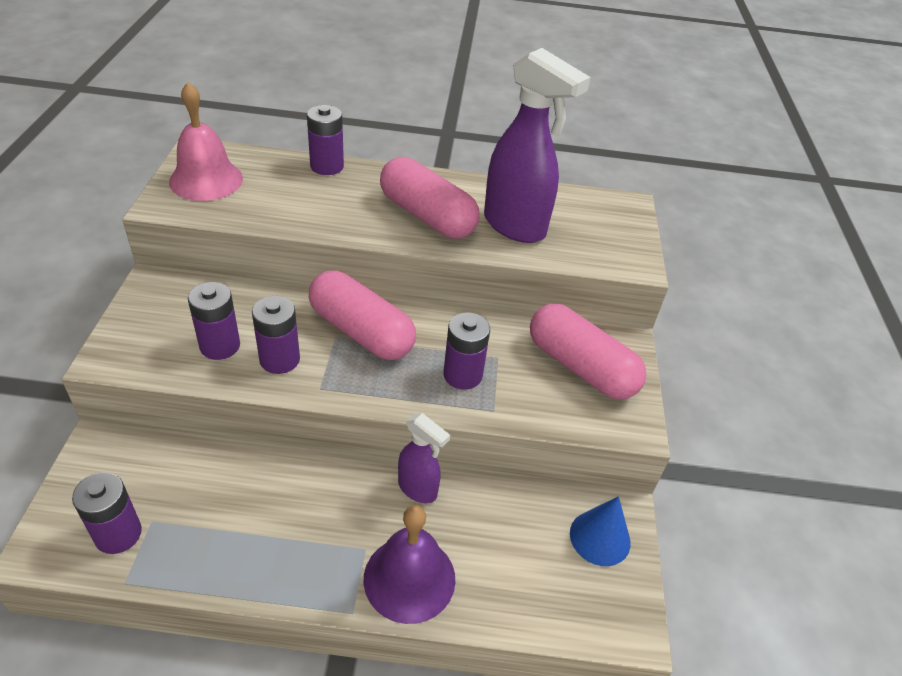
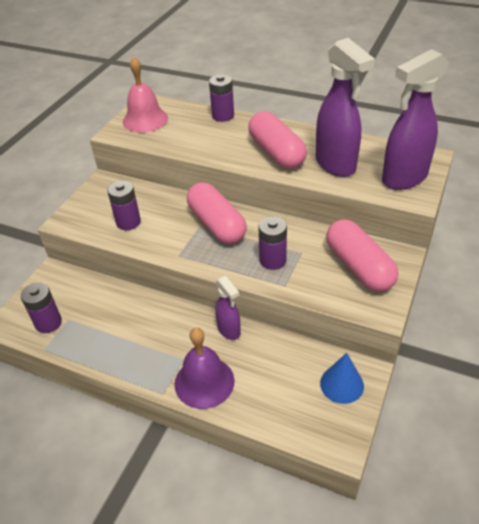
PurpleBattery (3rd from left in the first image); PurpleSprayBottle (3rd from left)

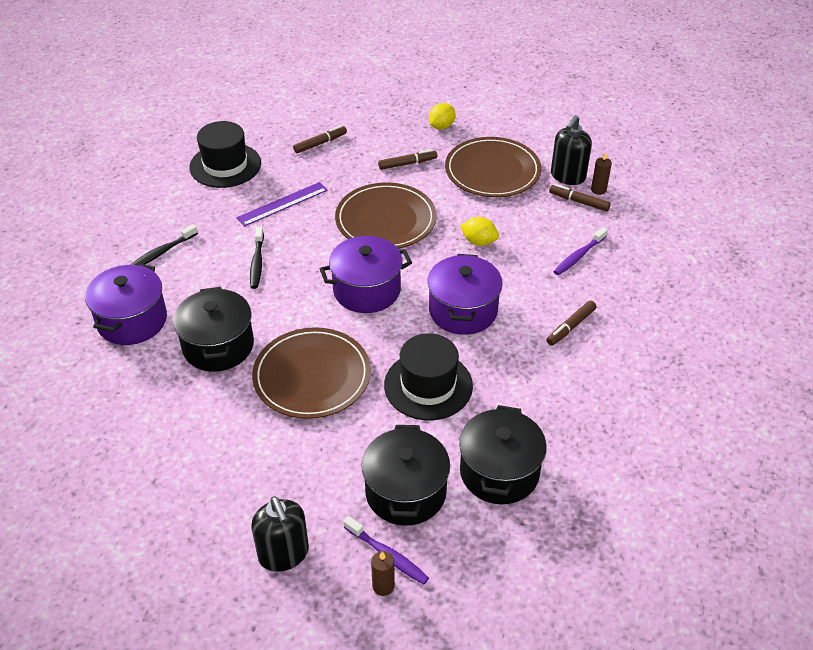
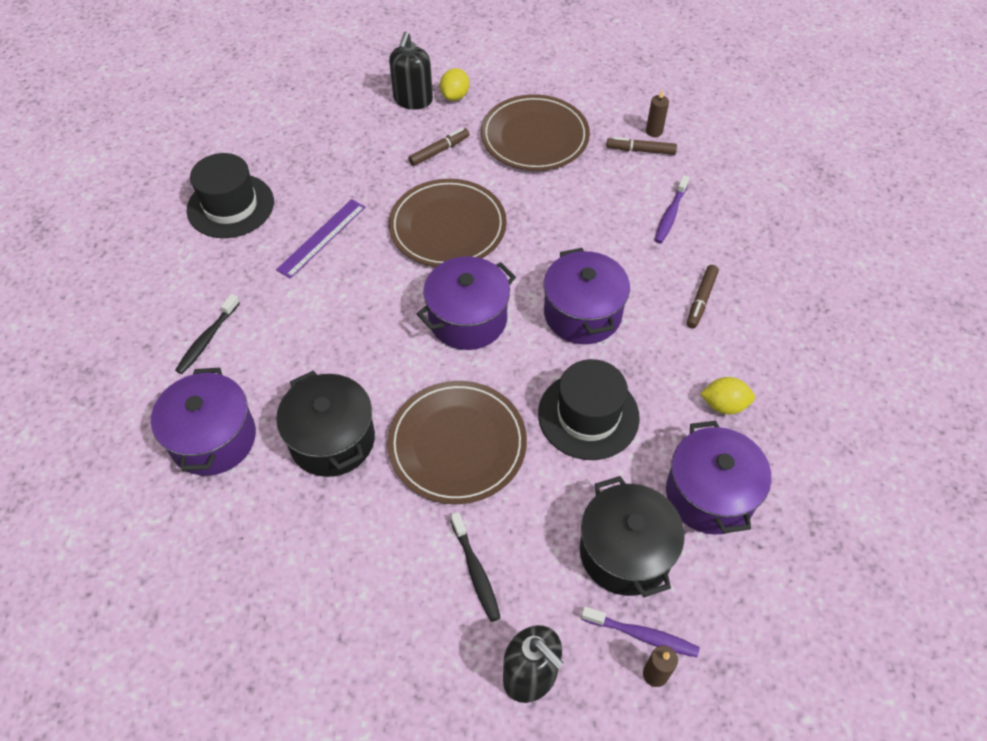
BlackSoapDispenser (1st from left); BrownMarker (1st from left in the first image); YellowLemon (2nd from left); BlackToothbrush (2nd from left); PurplePot (4th from left)

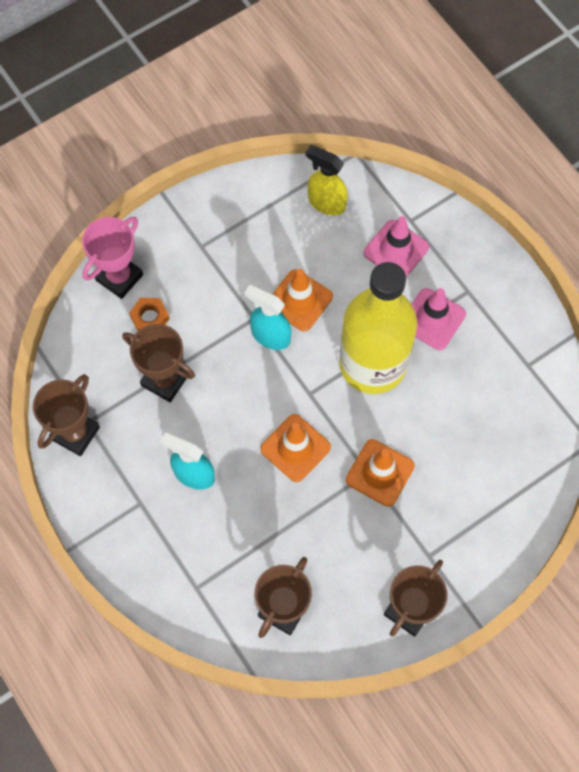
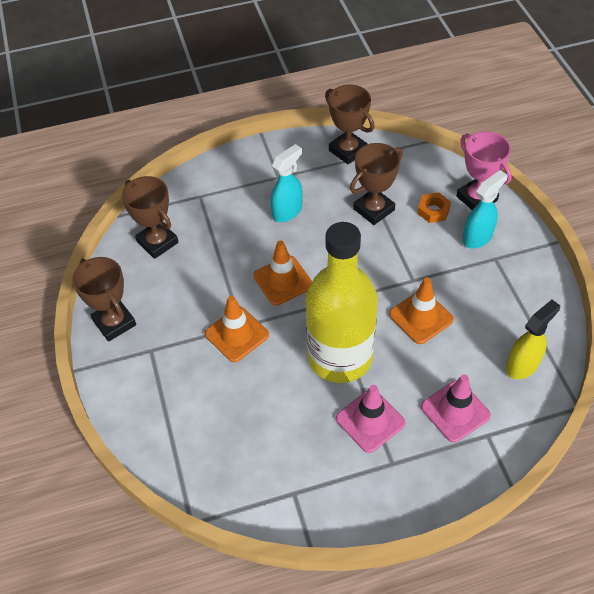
TurquoiseSprayBottle (2nd from left)

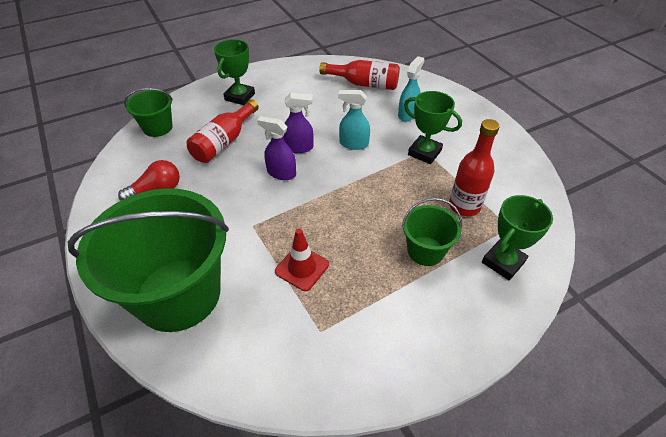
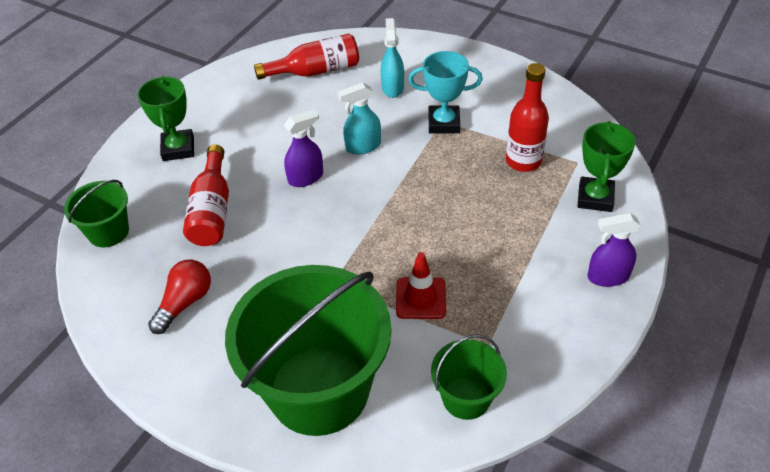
TurquoiseTrophy; PurpleSprayBottle (2nd from left); GreenBucket (3rd from left)

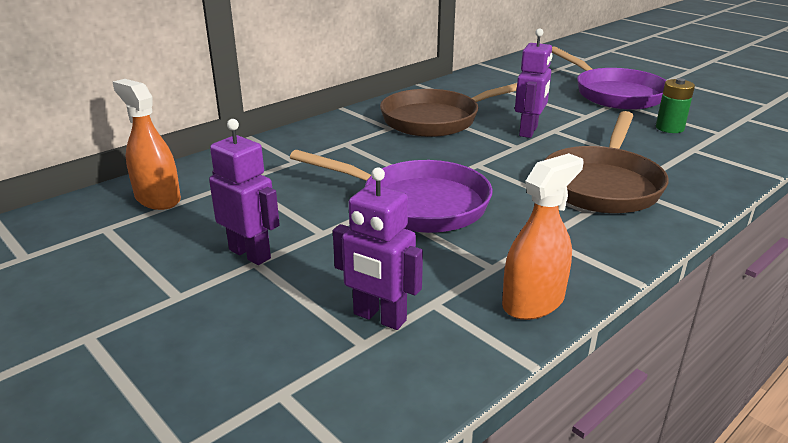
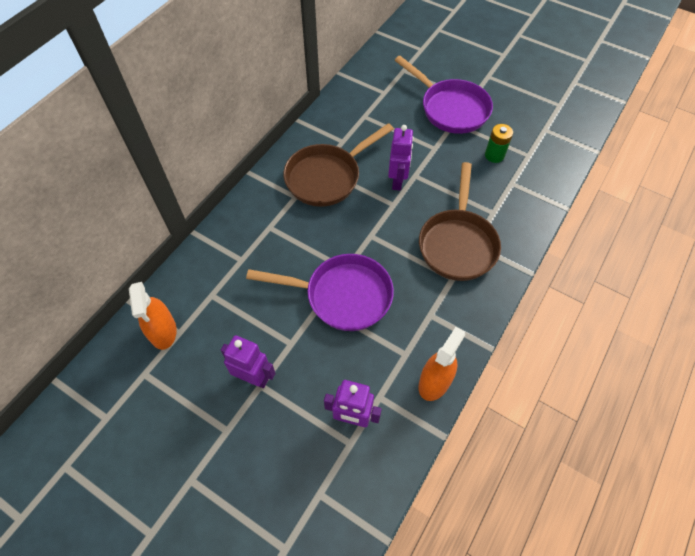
OrangeSprayBottle (1st from left)

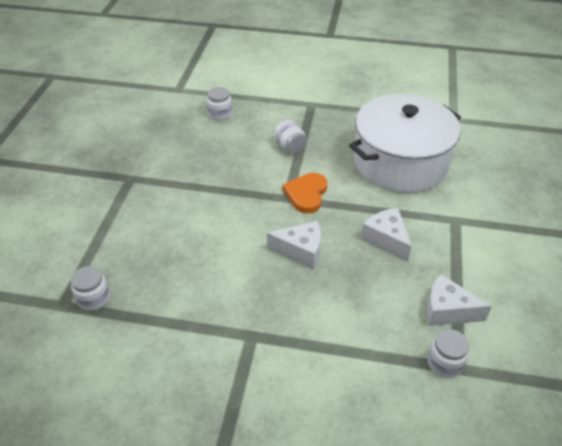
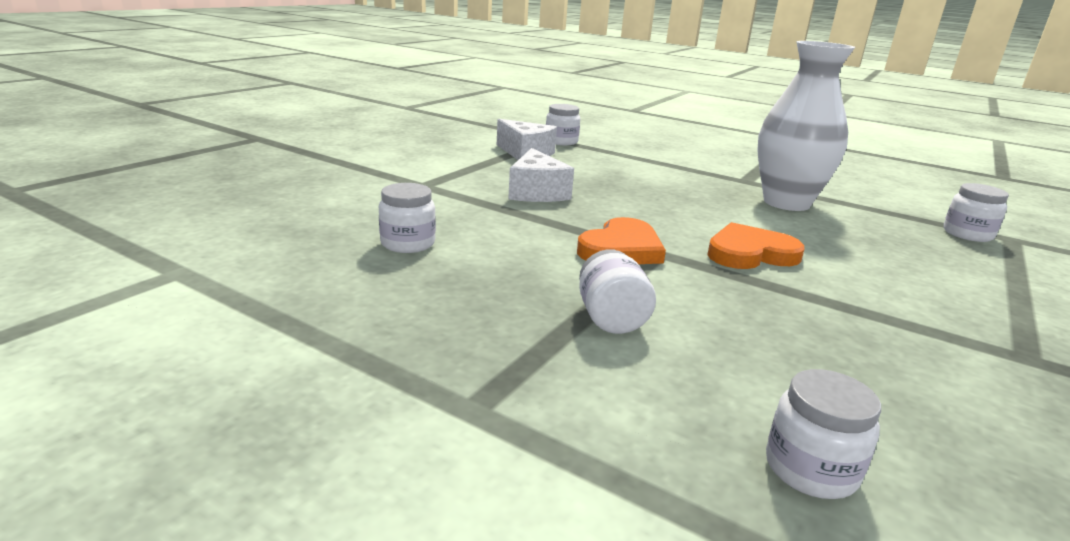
WhiteJar (1st from left); WhiteCheese (1st from left in the first image); WhiteVase; OrangeHeart (2nd from left)

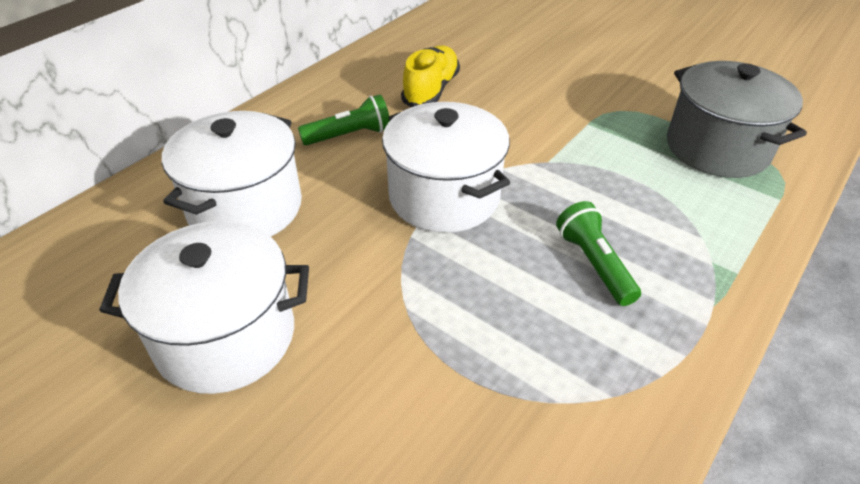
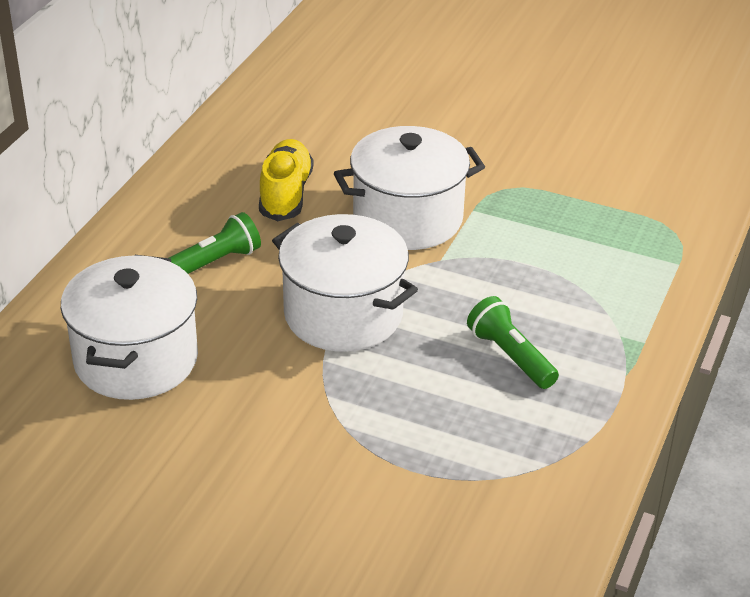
GreyPot; WhitePot (3rd from left)

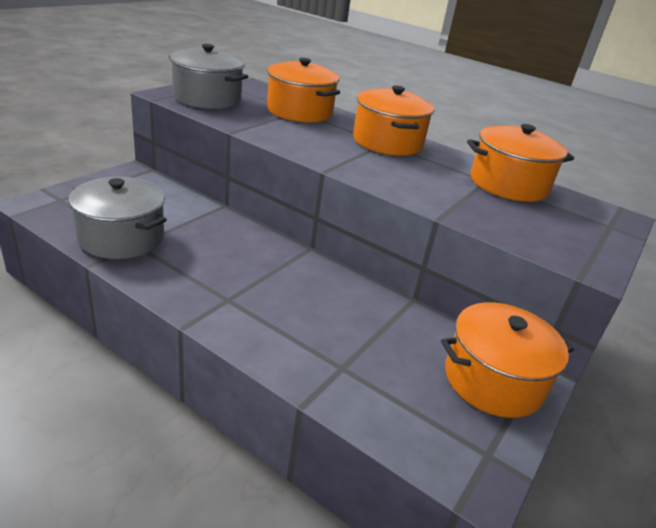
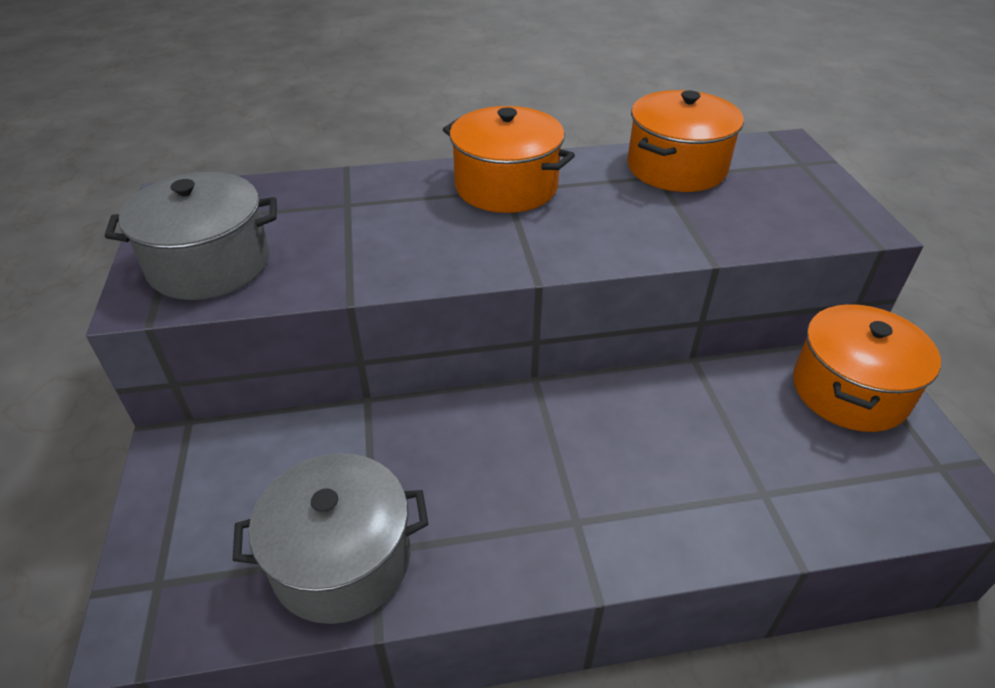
OrangePot (1st from left in the first image)

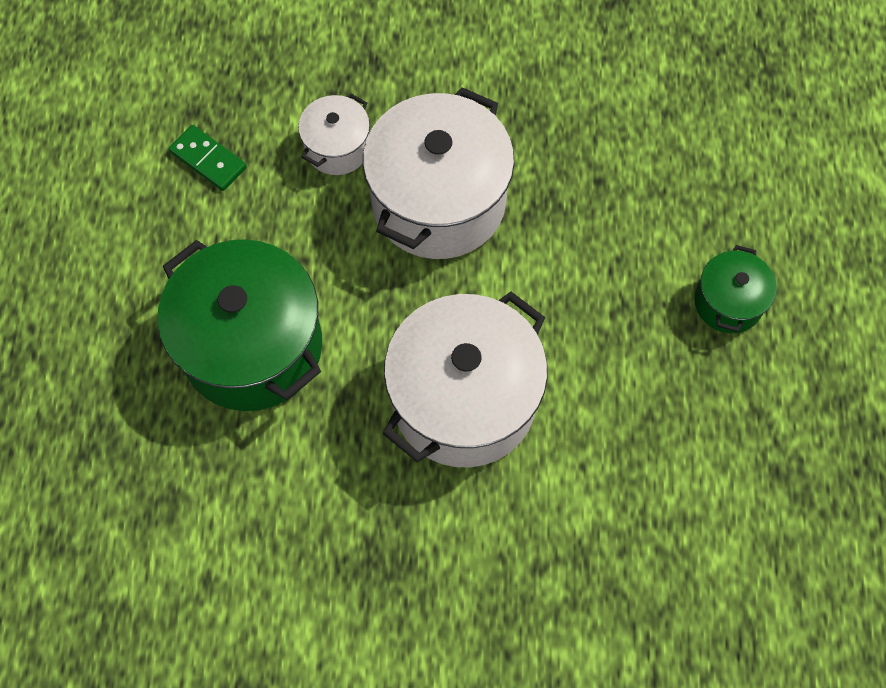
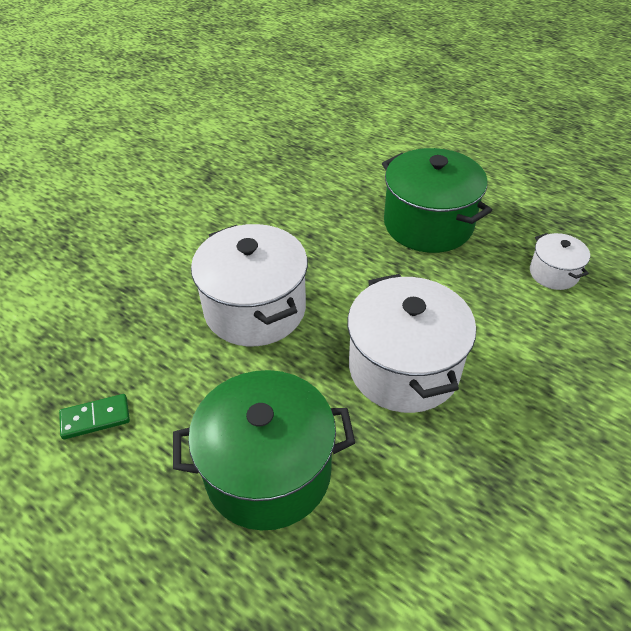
WhitePot (3rd from left); GreenPot (2nd from left)

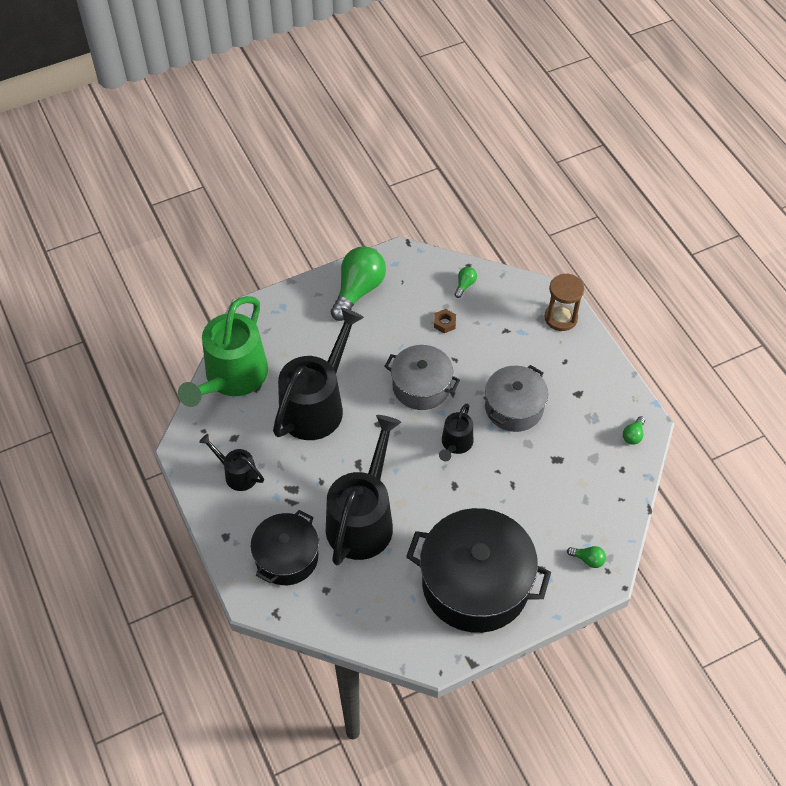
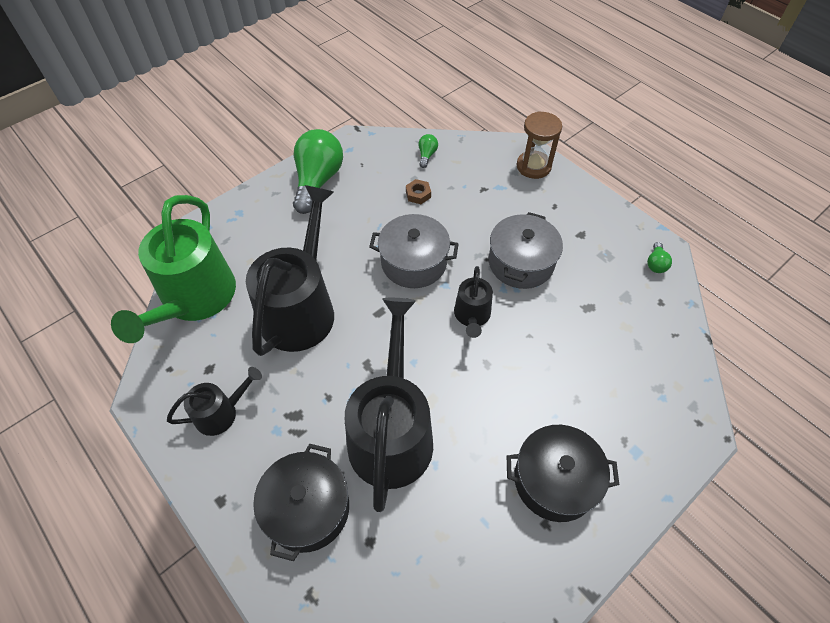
BlackWateringCan (1st from left); BlackPot (2nd from left); GreenLightBulb (3rd from left in the first image)

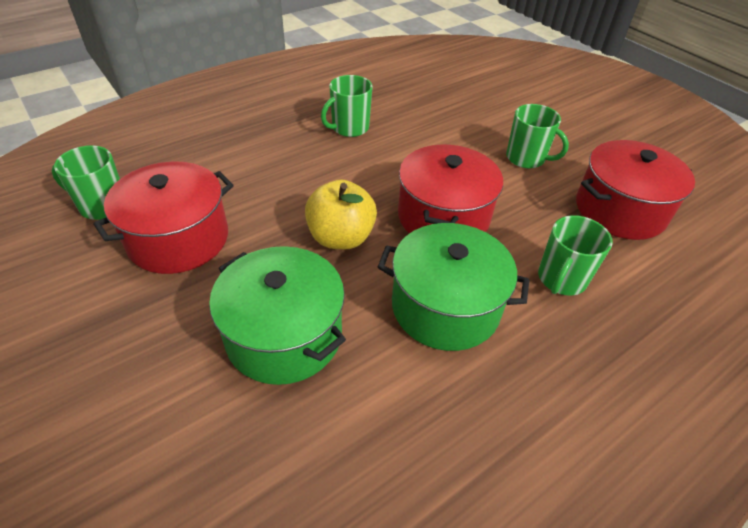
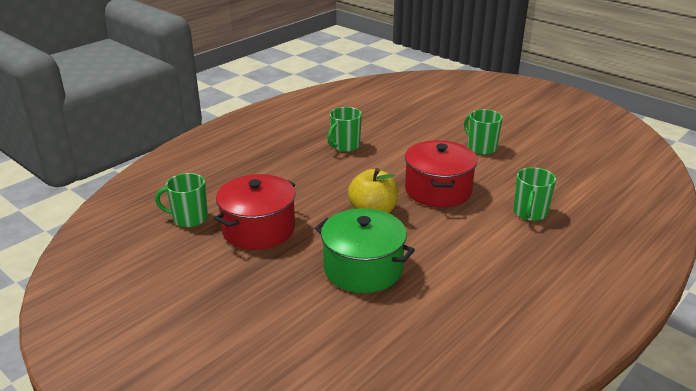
GreenMug (3rd from left); RedPot (3rd from left in the first image); GreenPot (2nd from left in the first image)

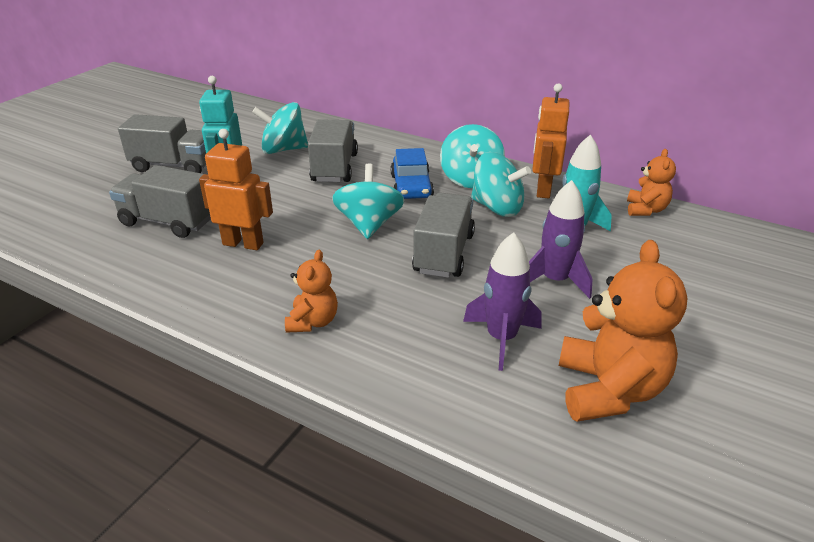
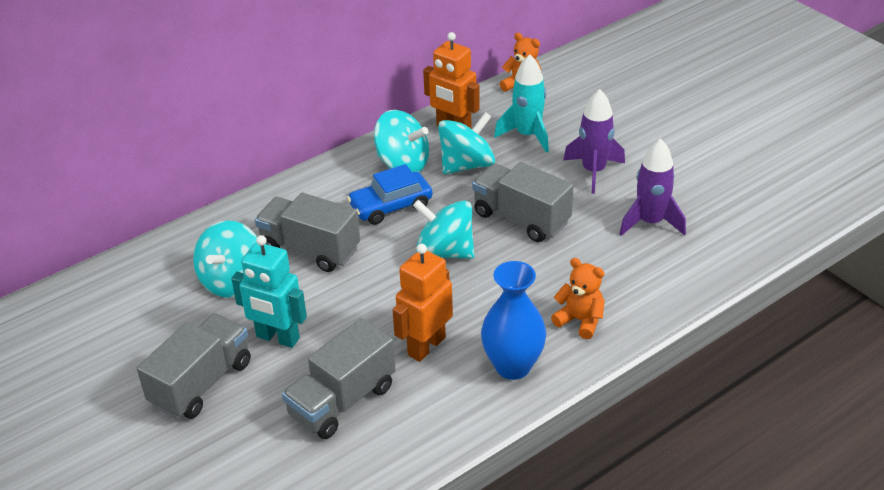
BlueCar; OrangeTeddyBear (2nd from left in the first image); BlueVase

